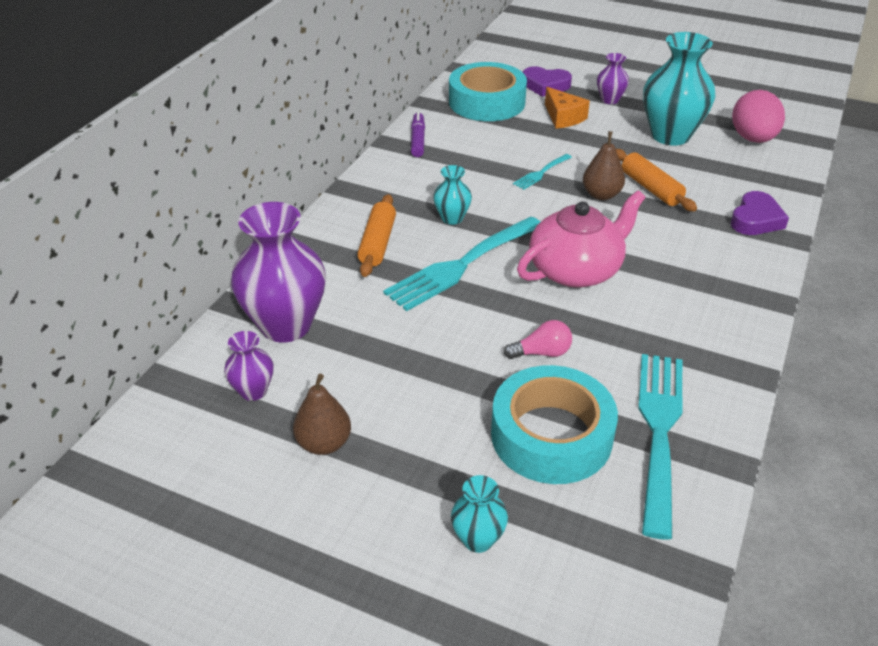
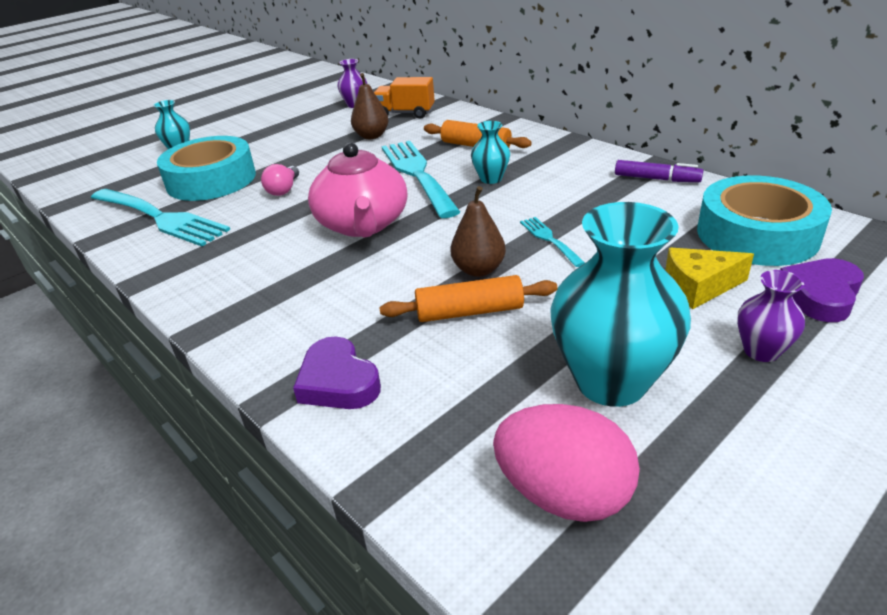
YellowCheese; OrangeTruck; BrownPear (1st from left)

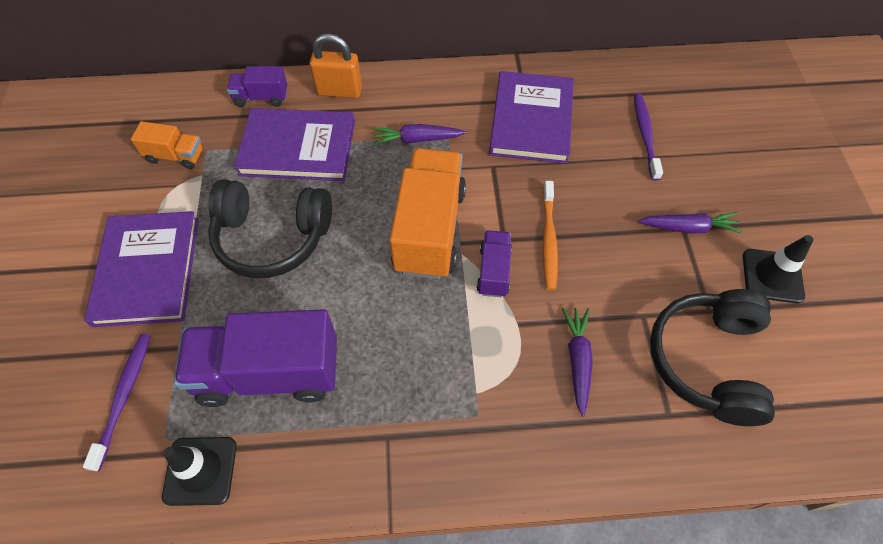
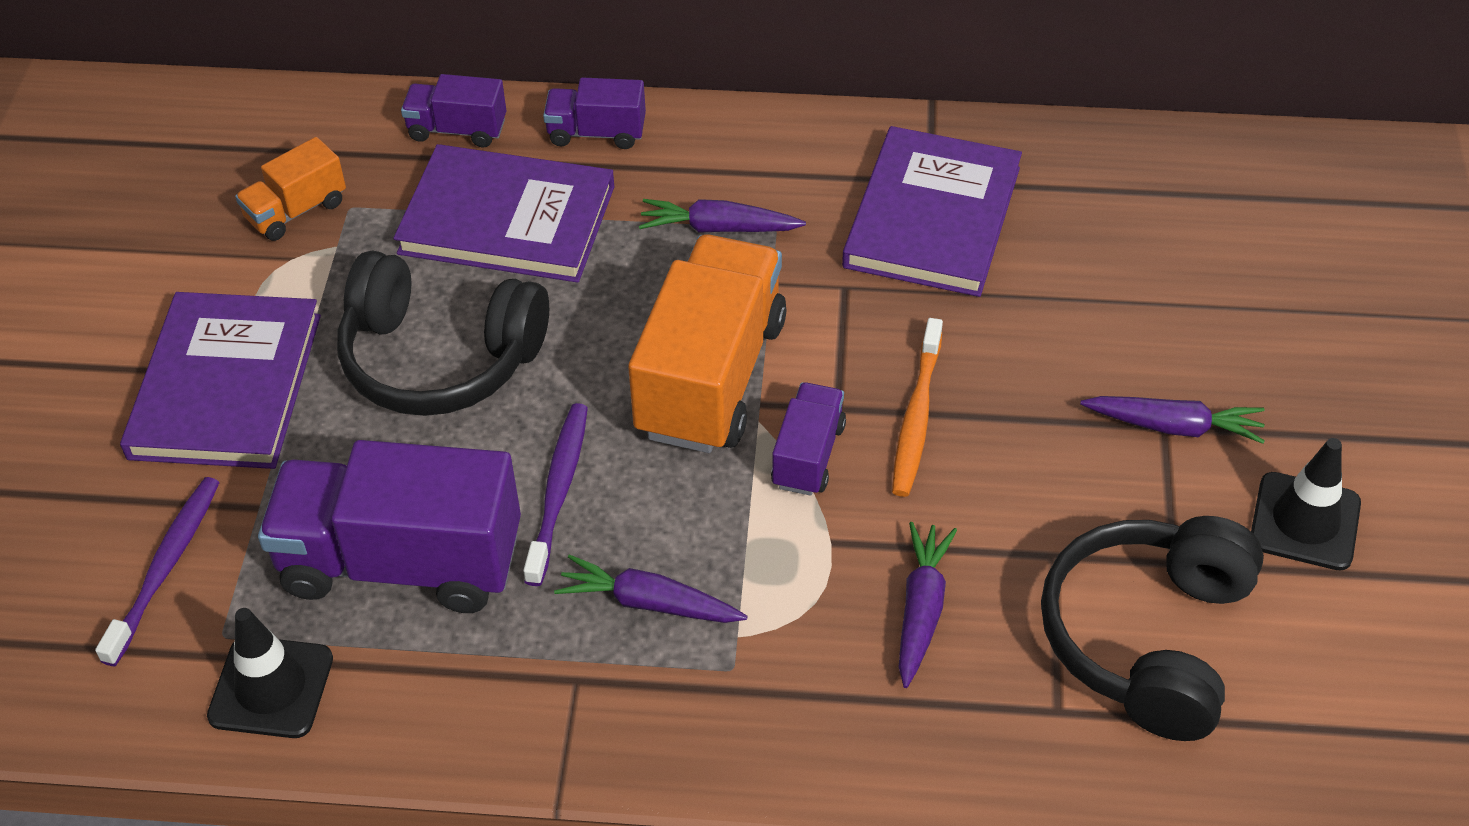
PurpleTruck (3rd from left); PurpleToothbrush (2nd from left); OrangeTruck (1st from left); PurpleCarrot (1st from left)

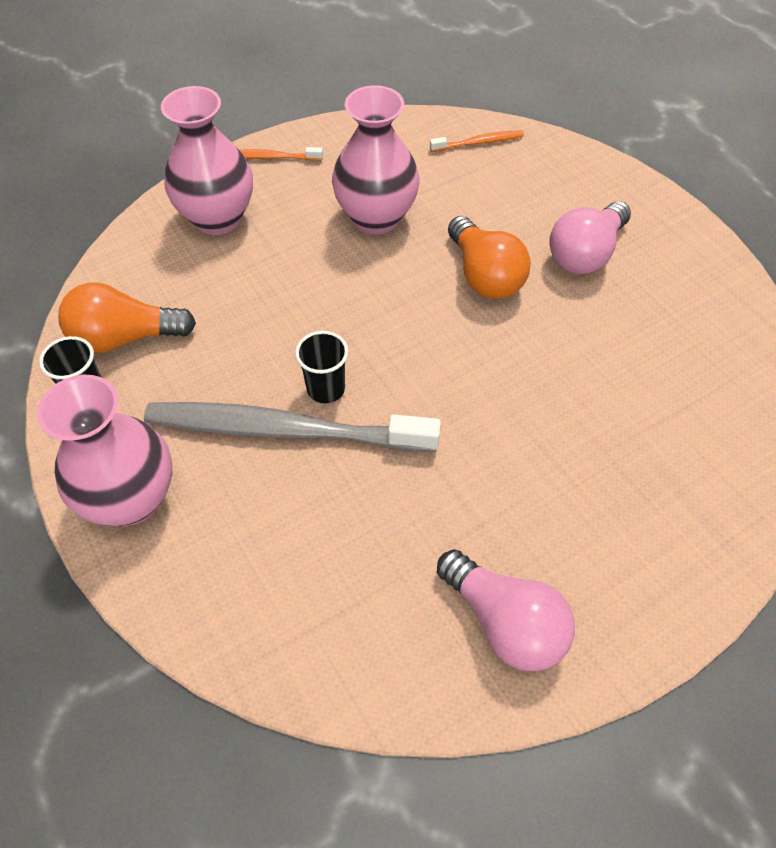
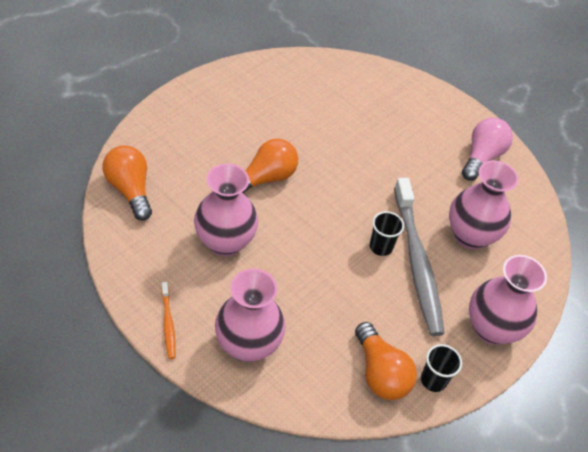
OrangeLightBulb (1st from left); PinkLightBulb (2nd from left in the first image); PinkVase (3rd from left)

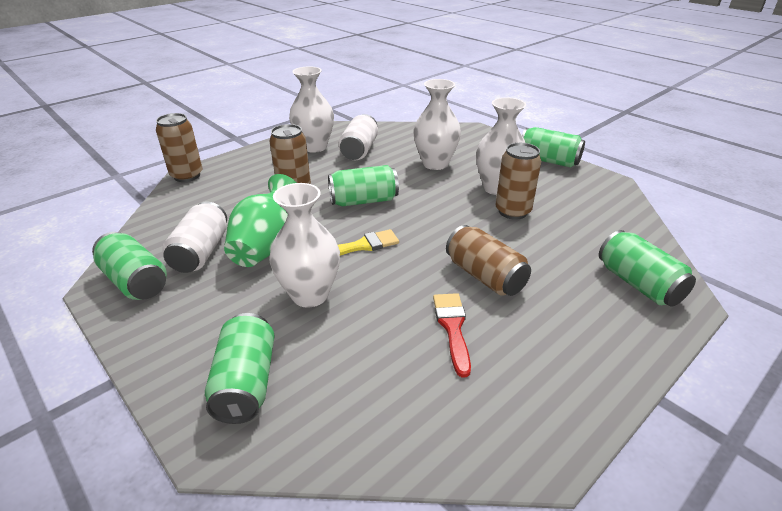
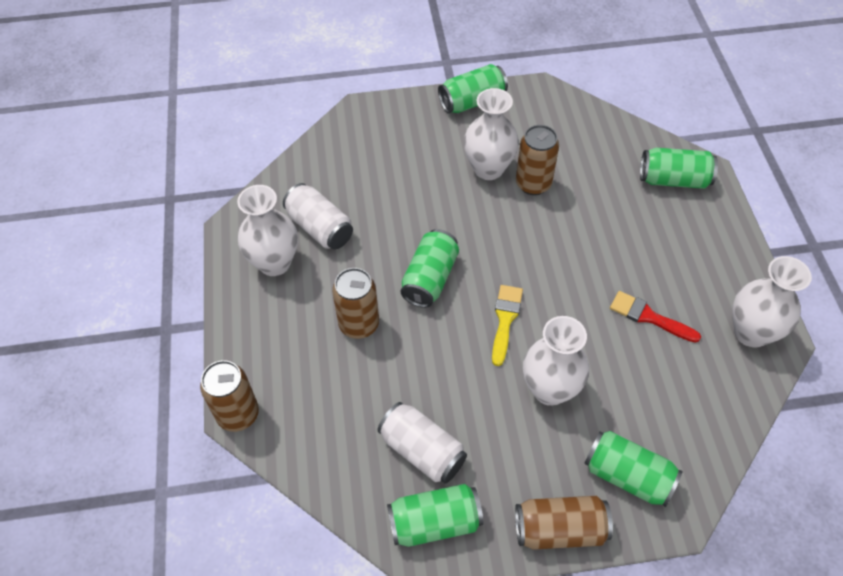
WhiteVase (4th from left); GreenVase; BrownCan (4th from left)

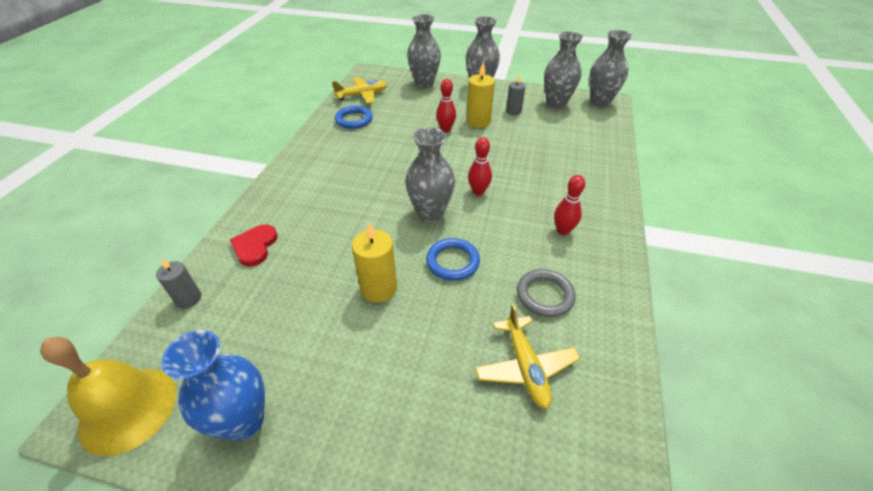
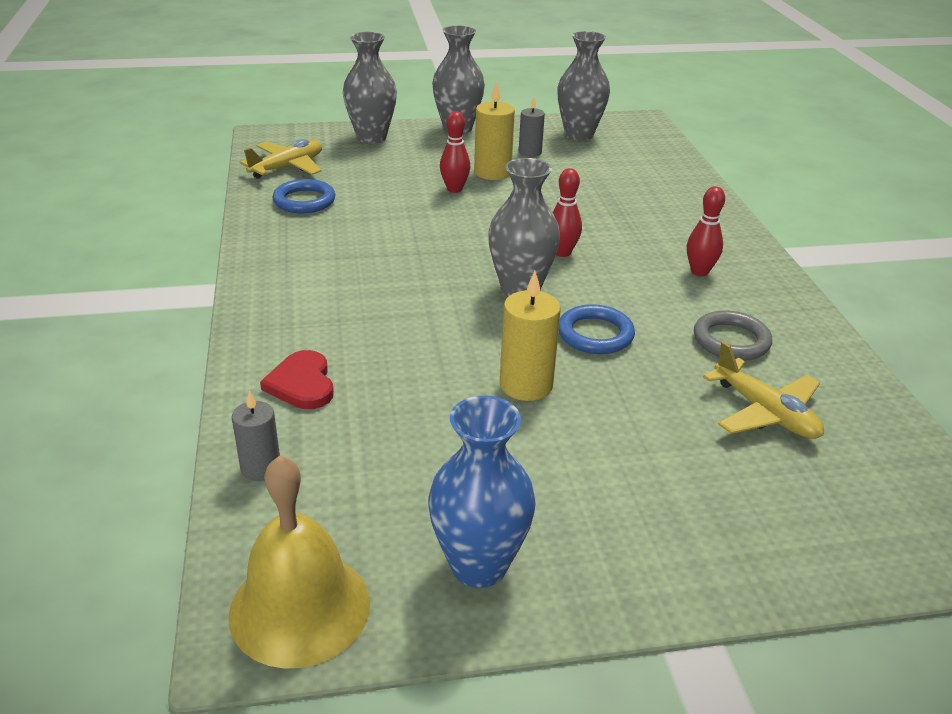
GreyVase (5th from left in the first image)

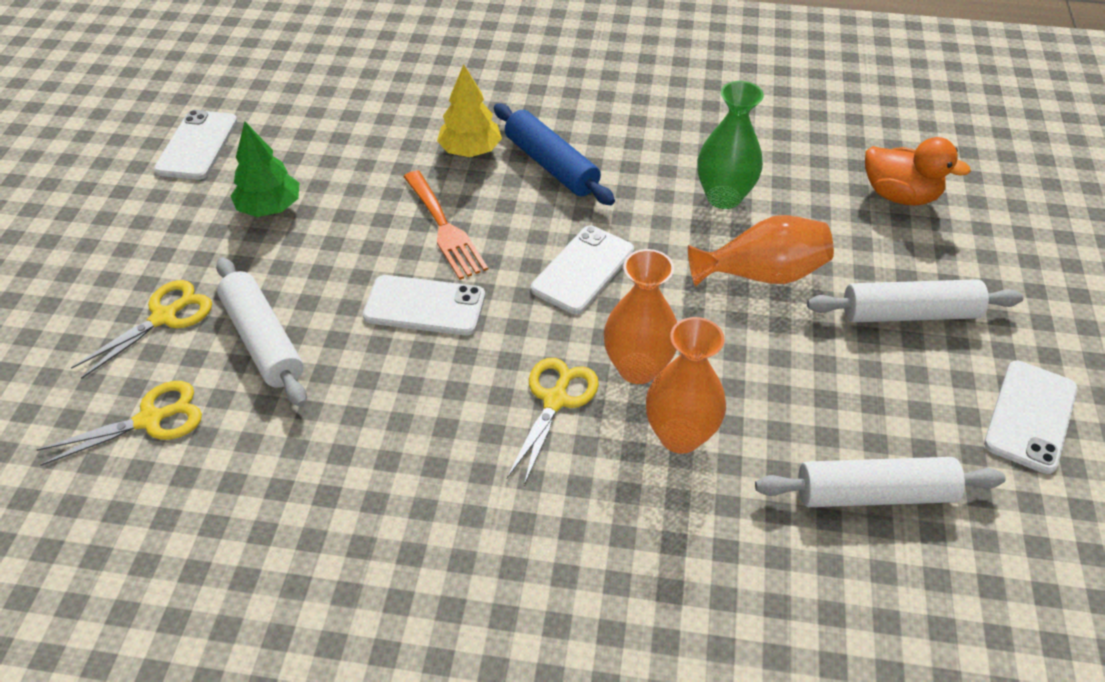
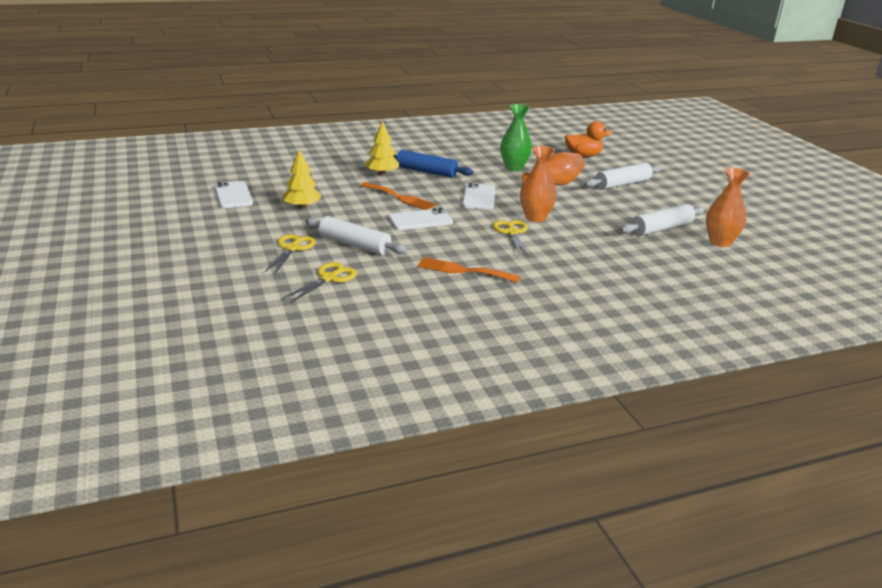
YellowTree (1st from left); OrangeVase (3rd from left); WhitePhone (4th from left in the first image); OrangeFork (2nd from left)

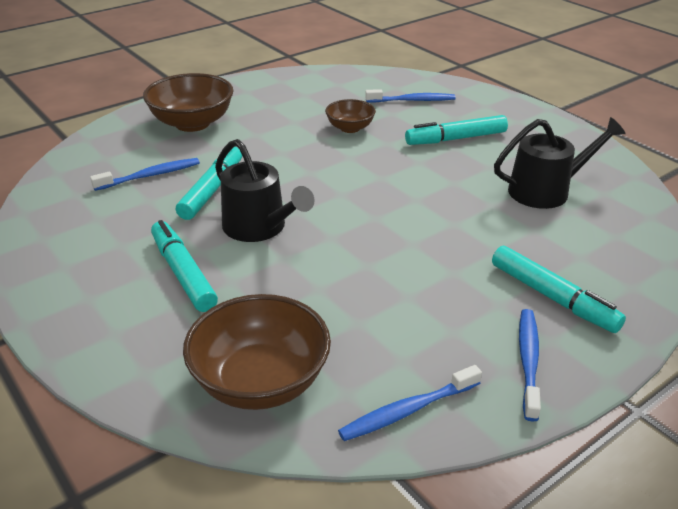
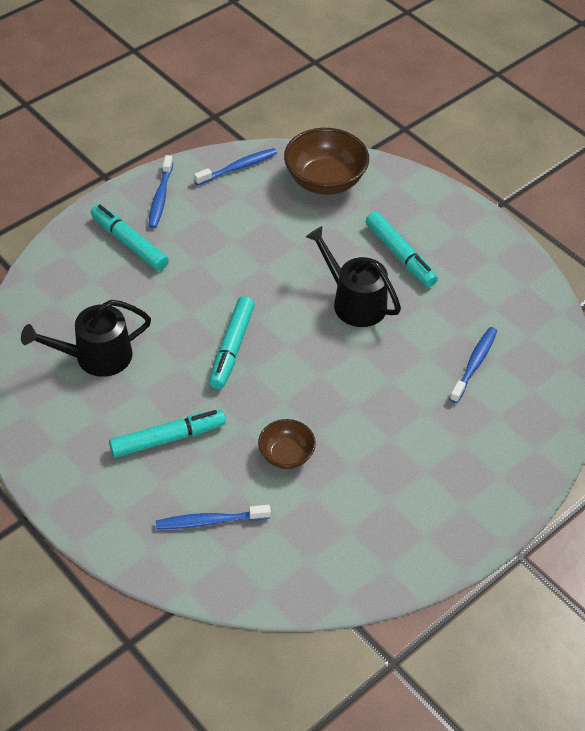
BrownBowl (1st from left in the first image); TurquoiseMarker (3rd from left); BlueToothbrush (4th from left)

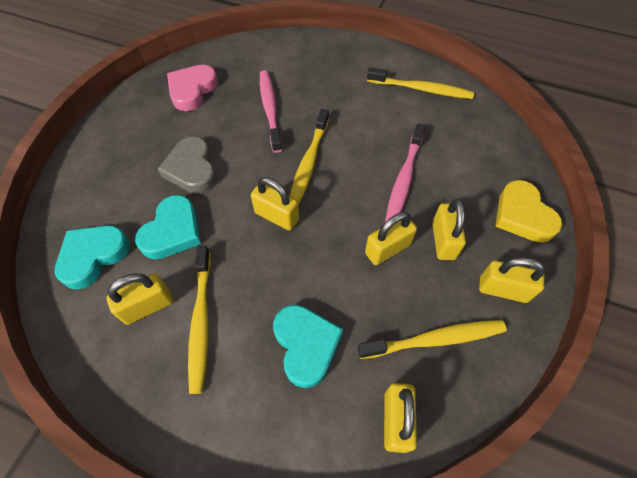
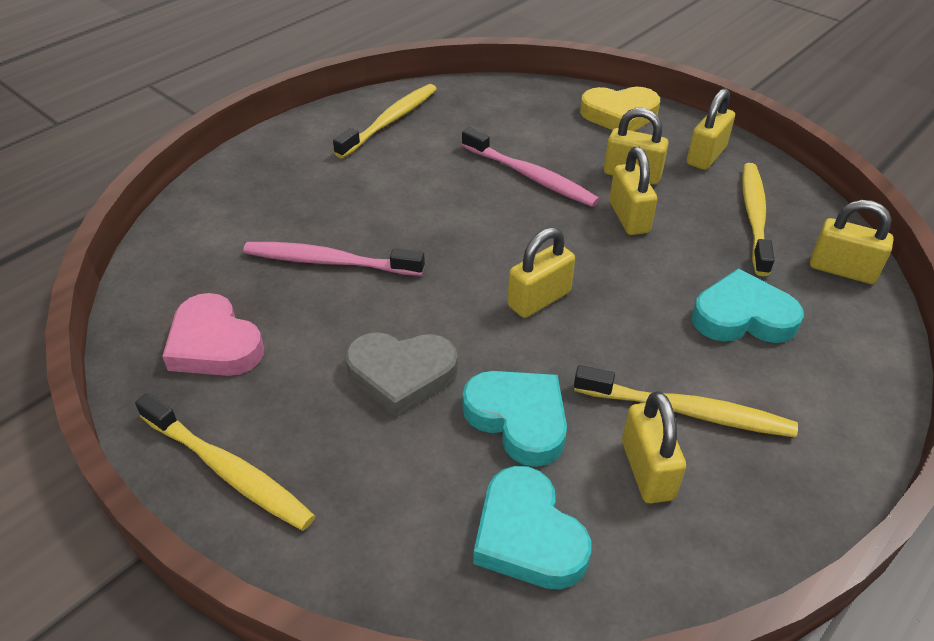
YellowToothbrush (1st from left)

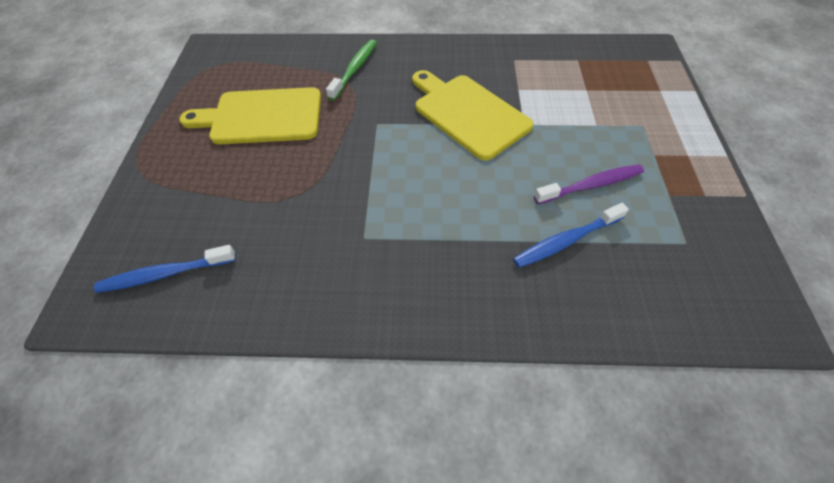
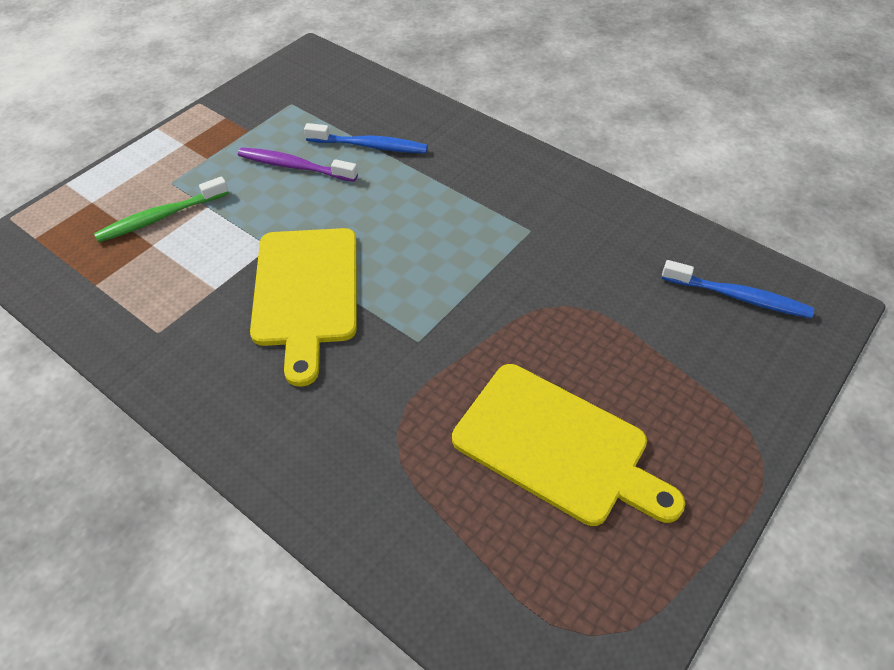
GreenToothbrush

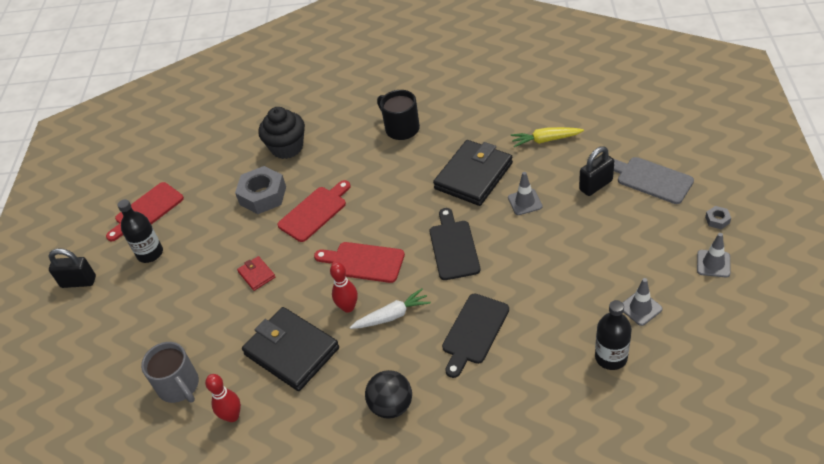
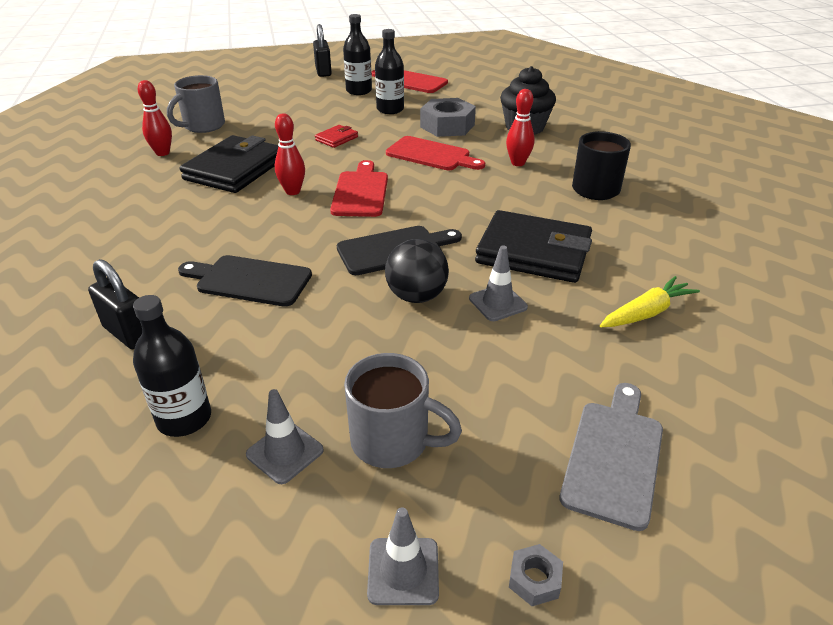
YellowCarrot; BlackPadlock (1st from left); WhiteCarrot; BlackBall; BlackBottle (3rd from left); RedBowlingPin (3rd from left); GreyMug (2nd from left)

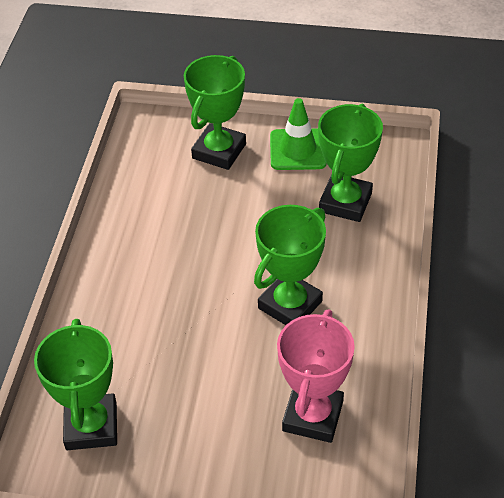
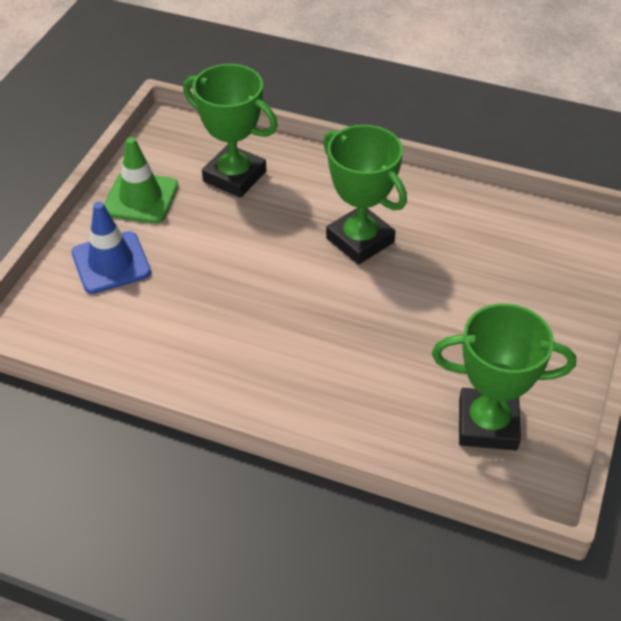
BlueTrafficCone; PinkTrophy

